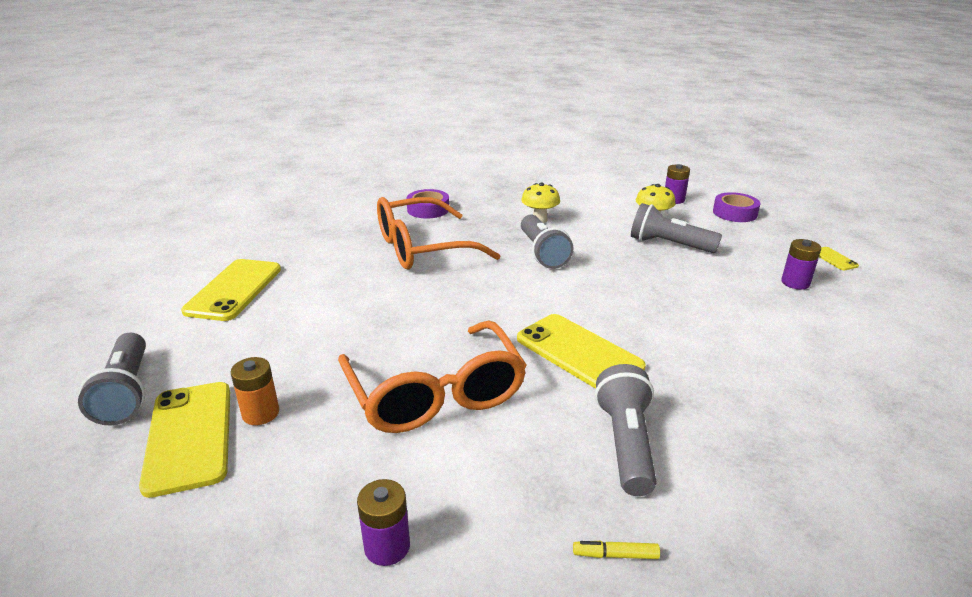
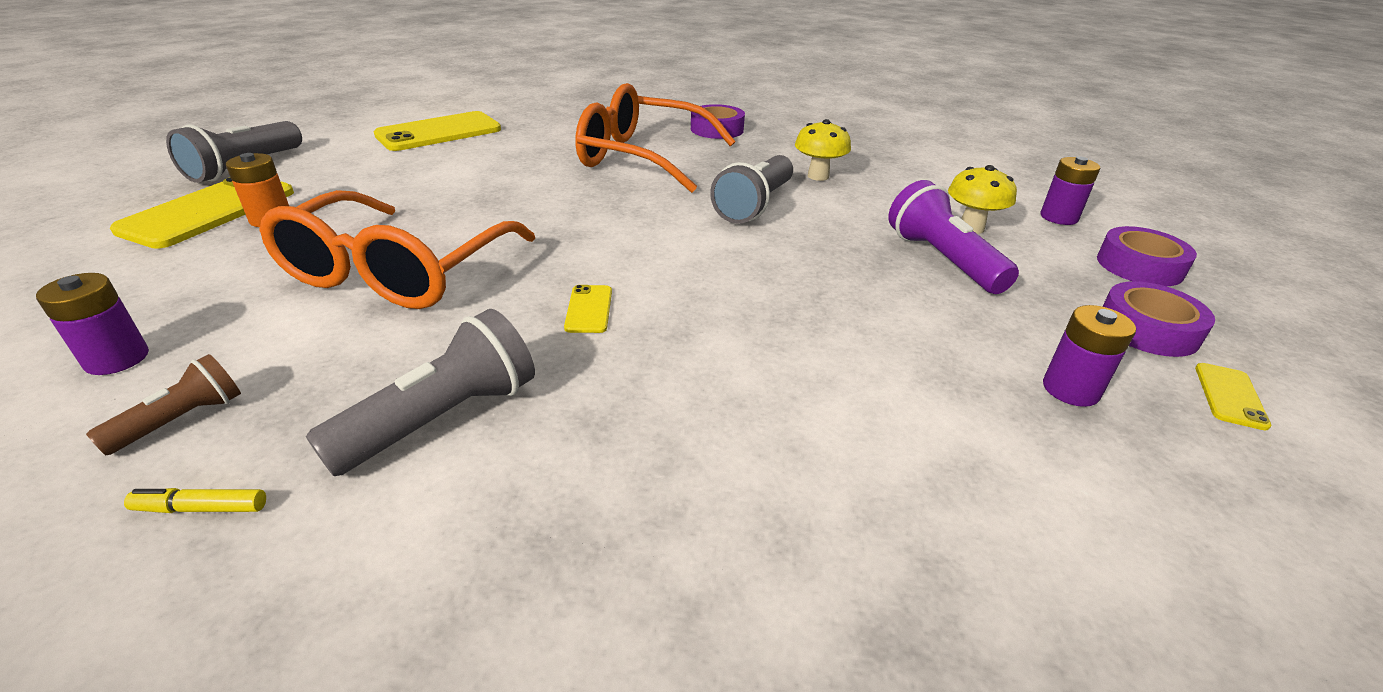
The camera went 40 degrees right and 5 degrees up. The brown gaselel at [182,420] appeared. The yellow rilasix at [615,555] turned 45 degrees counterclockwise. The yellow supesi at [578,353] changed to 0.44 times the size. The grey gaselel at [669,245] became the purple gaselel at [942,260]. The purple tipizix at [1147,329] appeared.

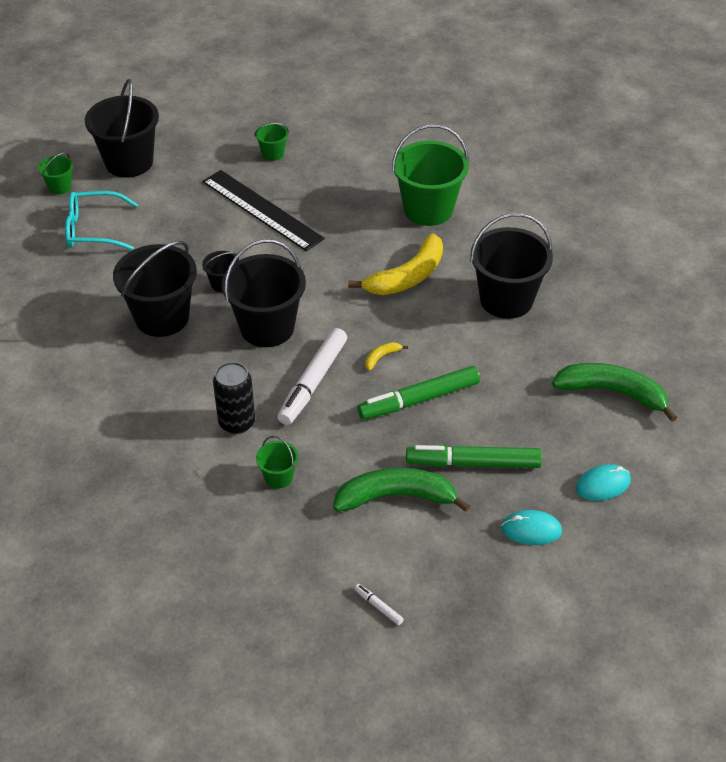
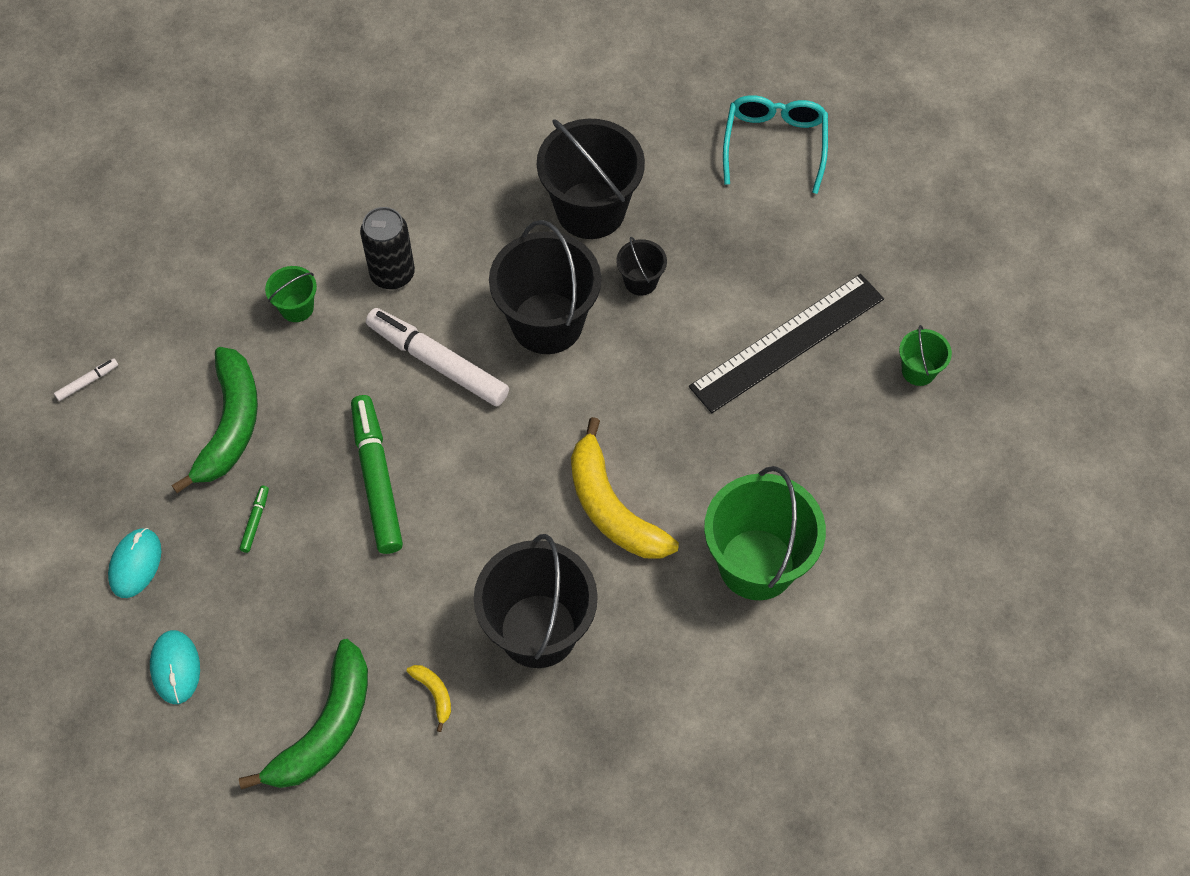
The camera went 100 degrees right and 15 degrees up. The green rilasix at [473,463] changed to 0.41 times the size. The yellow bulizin moved from [381,357] to [434,694]. The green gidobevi at [60,187] disappeared. The black gidobevi at [129,162] disappeared.

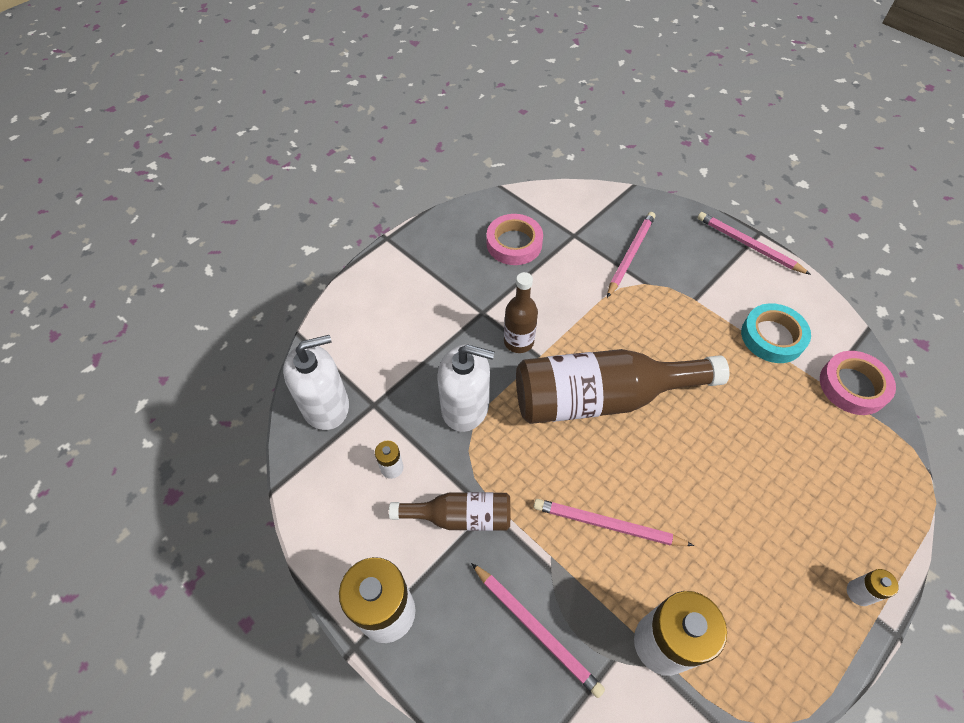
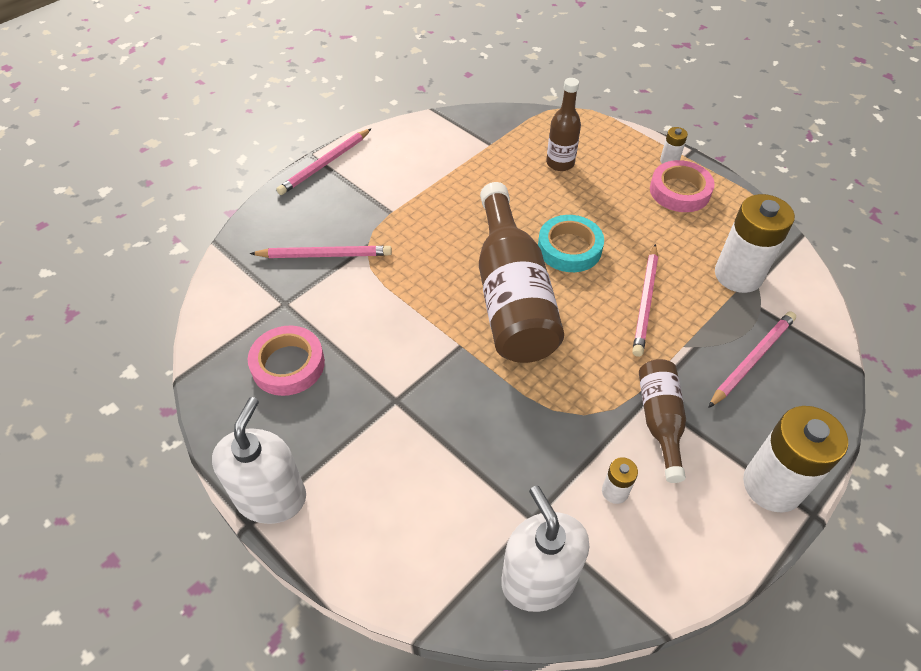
The camera went 90 degrees left and 5 degrees down. The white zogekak moved from [465,407] to [271,497]. The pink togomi at [630,255] turned 150 degrees clockwise. The turquoise tipizix moved from [772,337] to [569,248]. The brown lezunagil moved from [518,341] to [560,163]. The pink tipizix moved from [853,386] to [679,191].

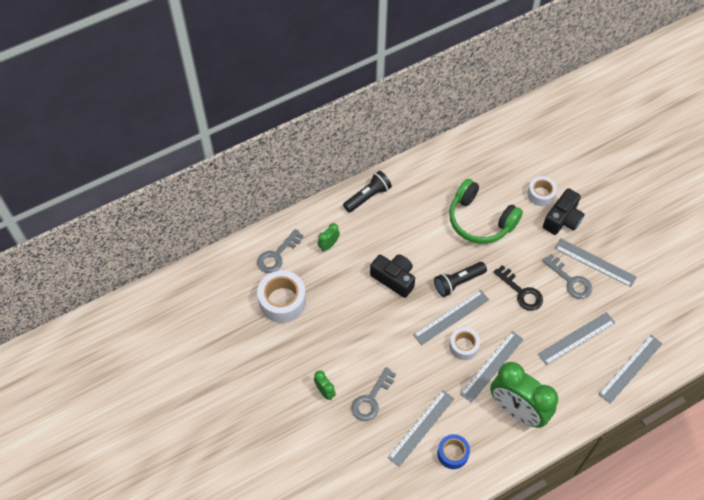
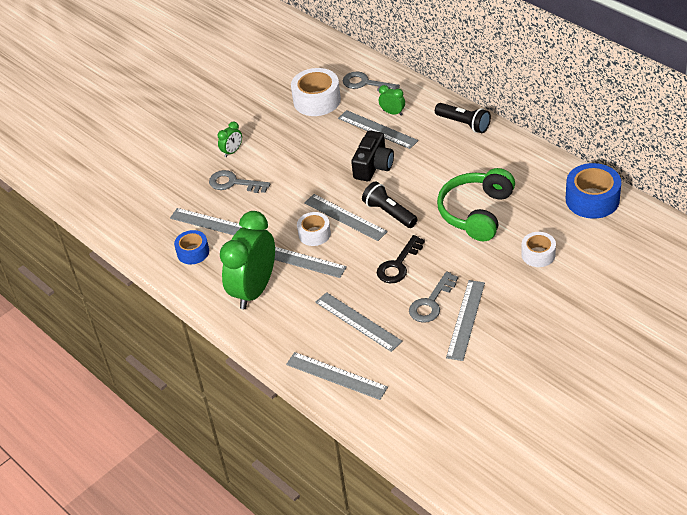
The camera went 80 degrees right and 15 degrees down. The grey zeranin at [377,129] appeared. The blue tipizix at [592,199] appeared. The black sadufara at [562,219] disappeared.

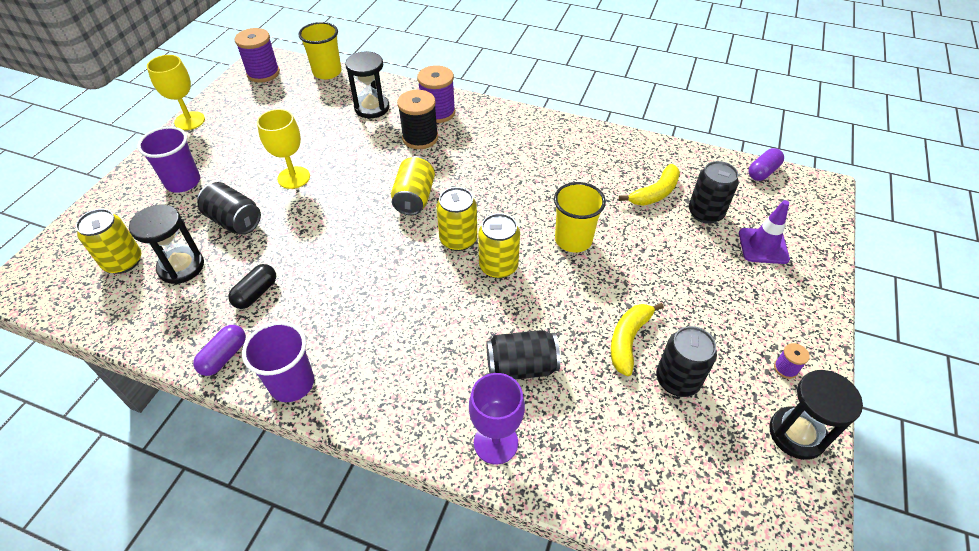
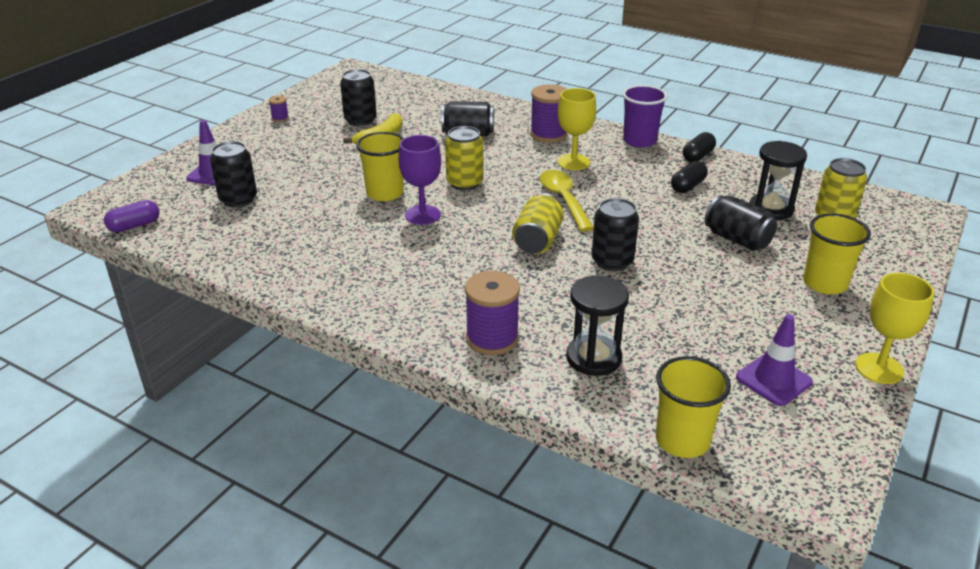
The camera went 170 degrees left and 15 degrees down. The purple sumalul moved from [496,443] to [422,215]. The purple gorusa moved from [263,73] to [548,134]. The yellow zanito at [563,200] appeared. The yellow sumalul moved from [294,177] to [573,162]. The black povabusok at [612,261] appeared. The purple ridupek at [224,356] became the black ridupek at [698,156]. The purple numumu at [773,380] appeared. The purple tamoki at [183,182] became the yellow tamoki at [825,283]. The black gorusa at [420,138] disappeared. The yellow povabusok at [458,239] disappeared. The yellow bulizin at [654,193] disappeared. The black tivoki at [796,434] disappeared.

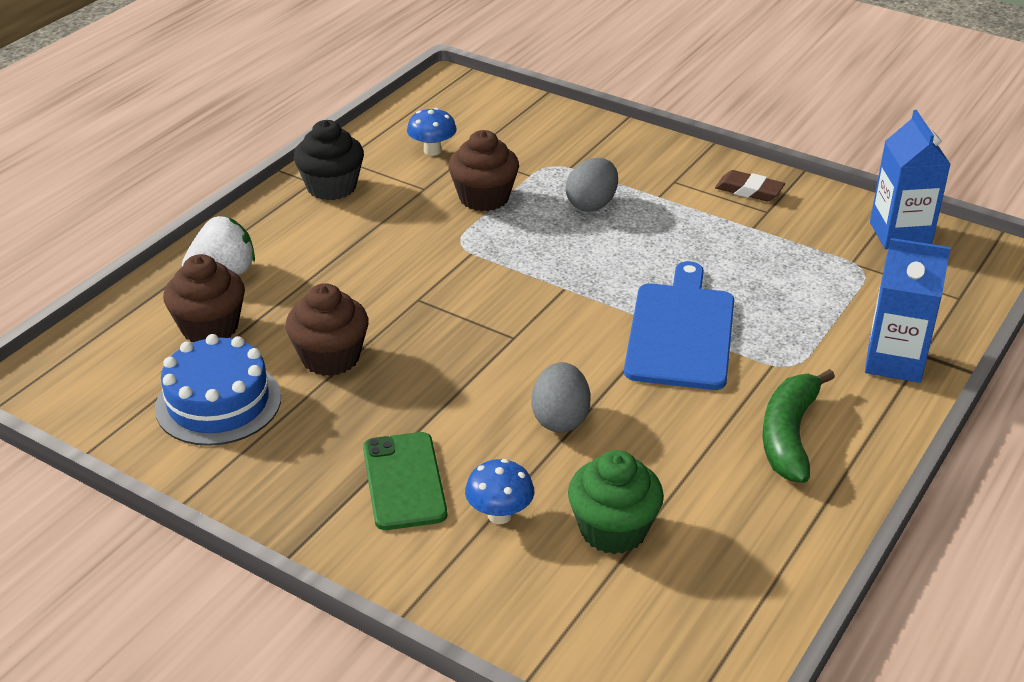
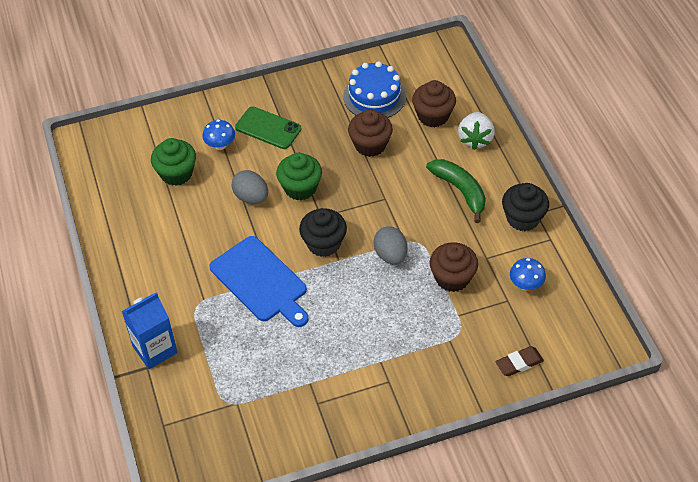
The camera went 130 degrees right and 15 degrees up. The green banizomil at [300,188] appeared. The black banizomil at [323,243] appeared. The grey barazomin moved from [591,204] to [390,255]. The green bulizin moved from [789,435] to [460,191]. The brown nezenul moved from [749,190] to [519,363]. The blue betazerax at [900,234] disappeared.

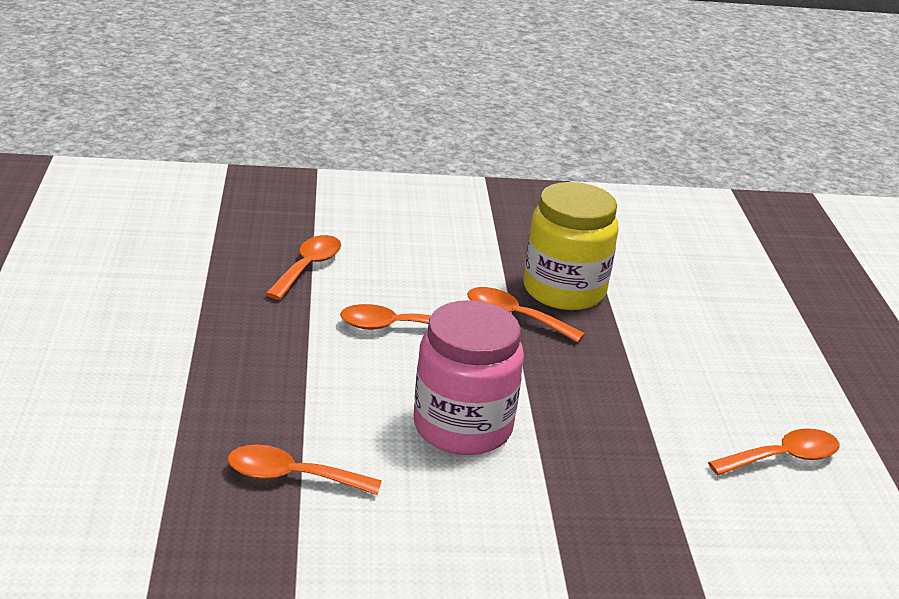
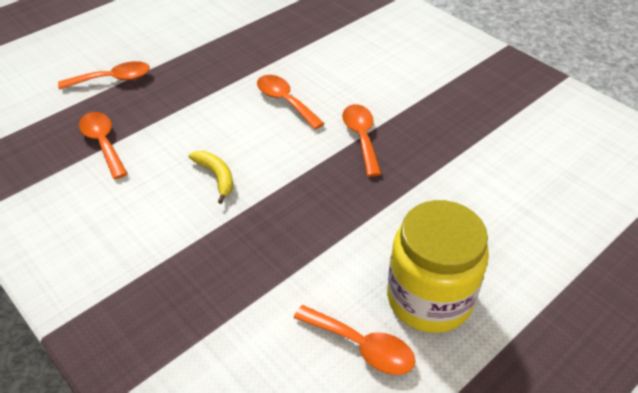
The camera went 55 degrees right and 15 degrees up. The orange zanito moved from [308,267] to [113,79]. The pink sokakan at [462,427] was replaced by the yellow bulizin at [216,177]. The yellow sokakan moved from [564,290] to [429,298].

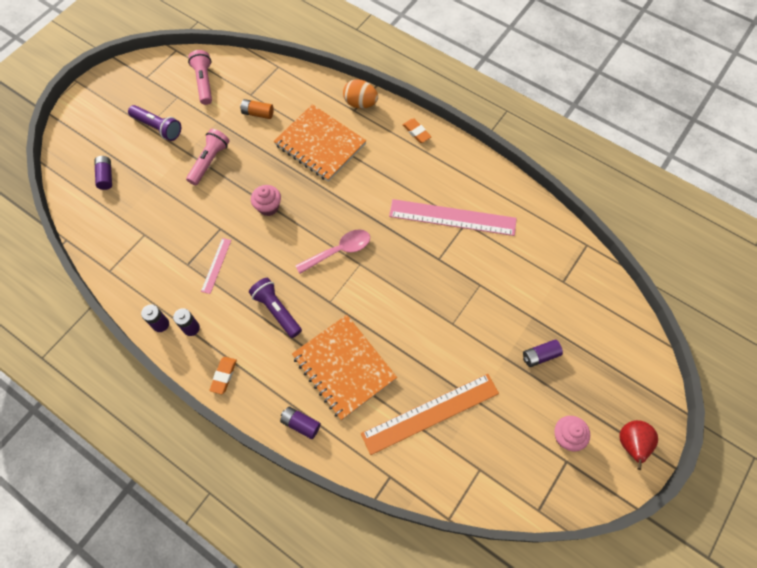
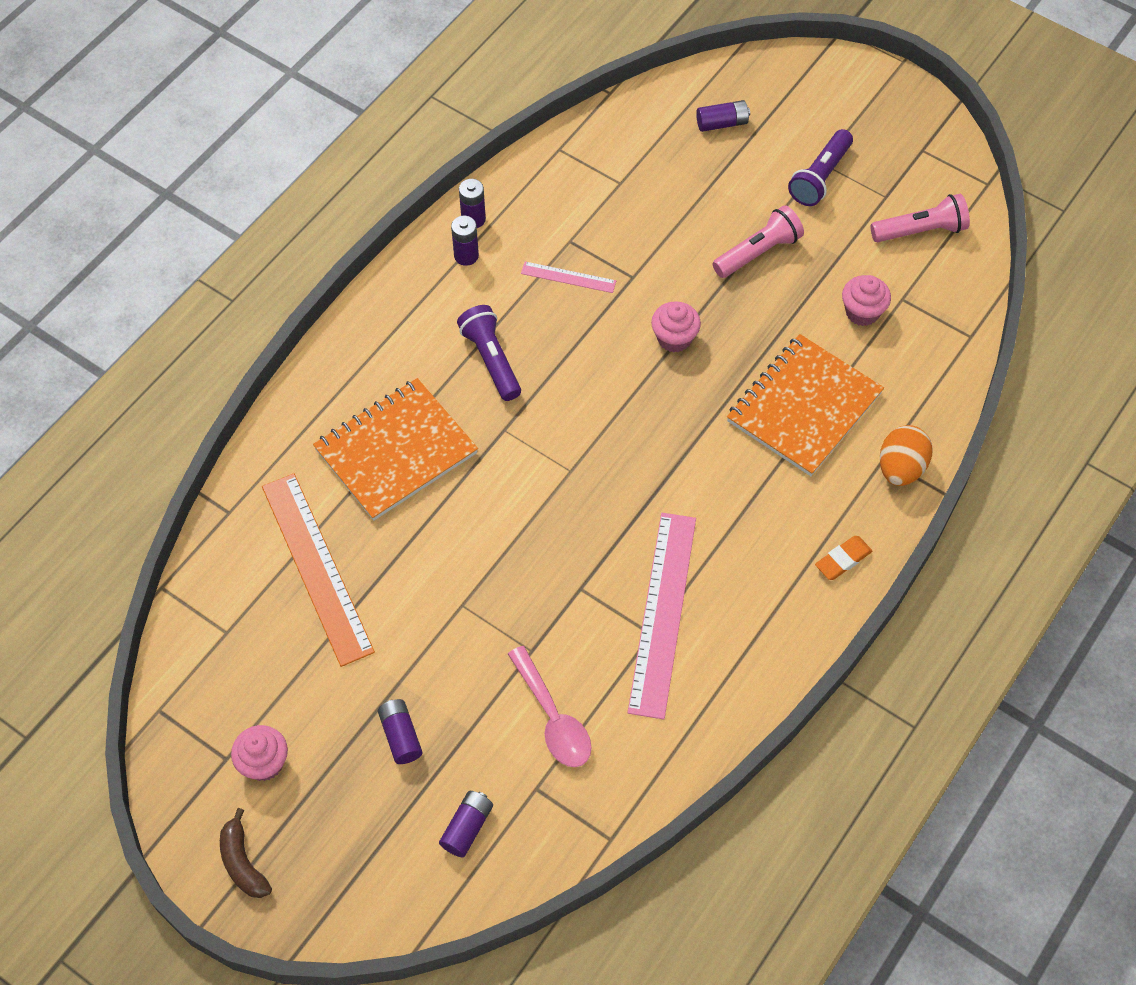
The camera went 90 degrees right and 5 degrees down. The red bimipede at [631,444] was replaced by the brown bulizin at [243,862]. The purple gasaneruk moved from [301,424] to [467,827]. The purple gaselel at [277,310] turned 75 degrees counterclockwise. The pink zanito moved from [339,251] to [553,718]. The pink gaselel at [209,161] turned 60 degrees counterclockwise. The orange gasaneruk at [258,113] was replaced by the pink banizomil at [862,312]. The orange nezenul at [224,376] disappeared.

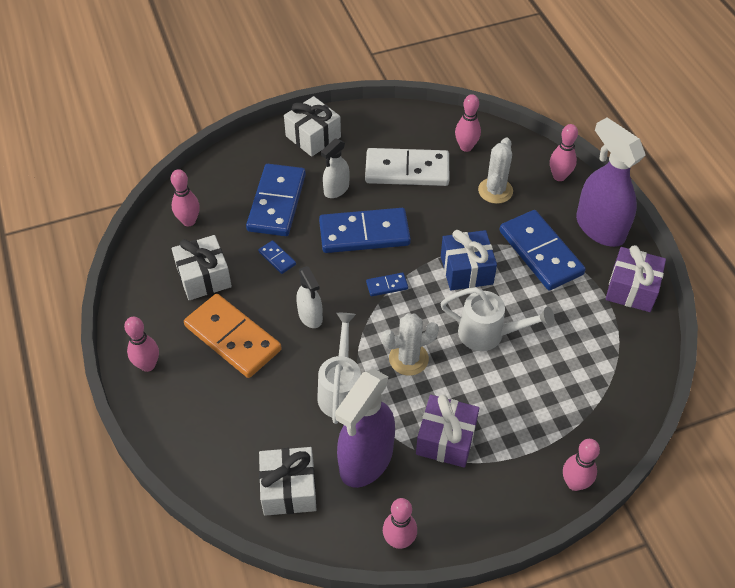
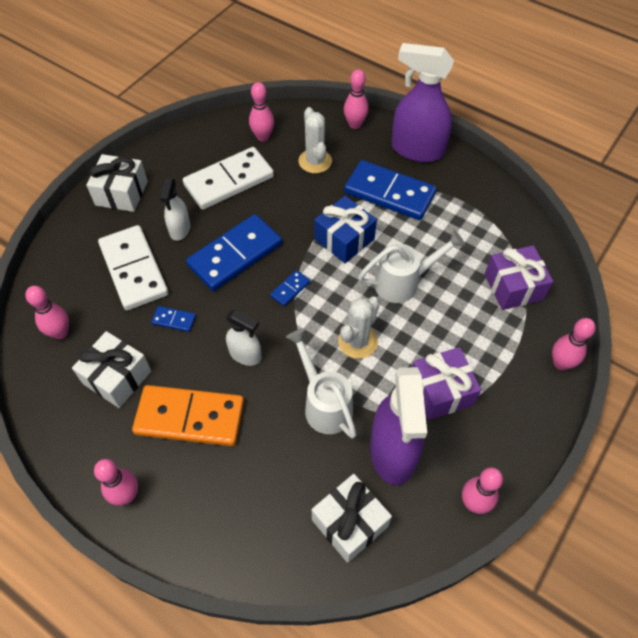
The camera went 35 degrees left and 5 degrees up. The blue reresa at [277,202] became the white reresa at [134,269]. The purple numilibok moved from [631,289] to [513,287].

